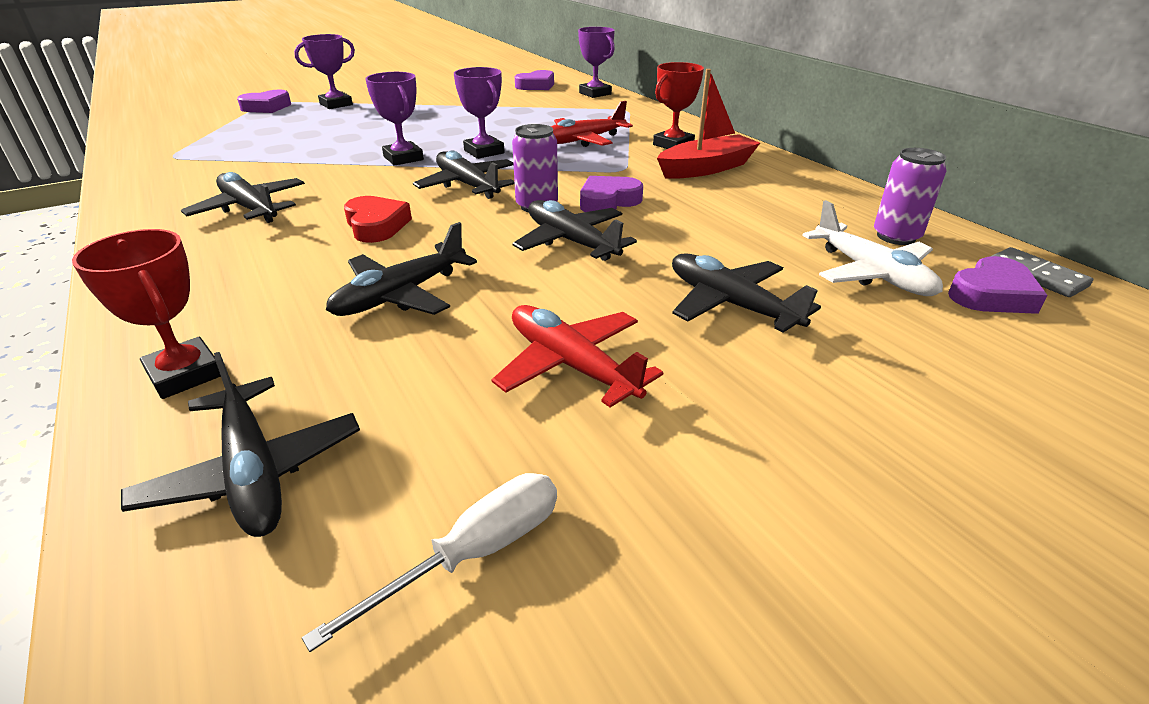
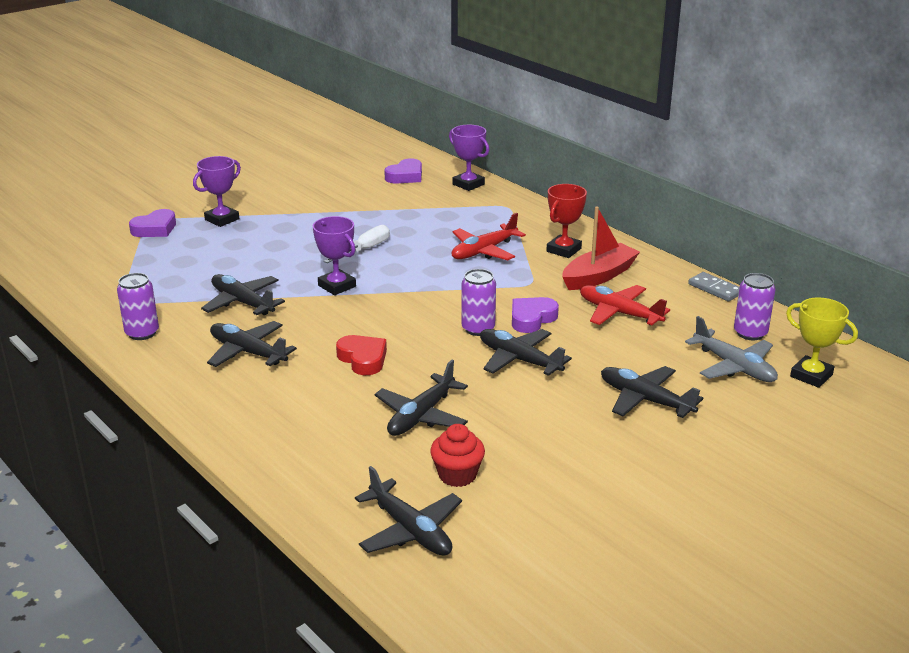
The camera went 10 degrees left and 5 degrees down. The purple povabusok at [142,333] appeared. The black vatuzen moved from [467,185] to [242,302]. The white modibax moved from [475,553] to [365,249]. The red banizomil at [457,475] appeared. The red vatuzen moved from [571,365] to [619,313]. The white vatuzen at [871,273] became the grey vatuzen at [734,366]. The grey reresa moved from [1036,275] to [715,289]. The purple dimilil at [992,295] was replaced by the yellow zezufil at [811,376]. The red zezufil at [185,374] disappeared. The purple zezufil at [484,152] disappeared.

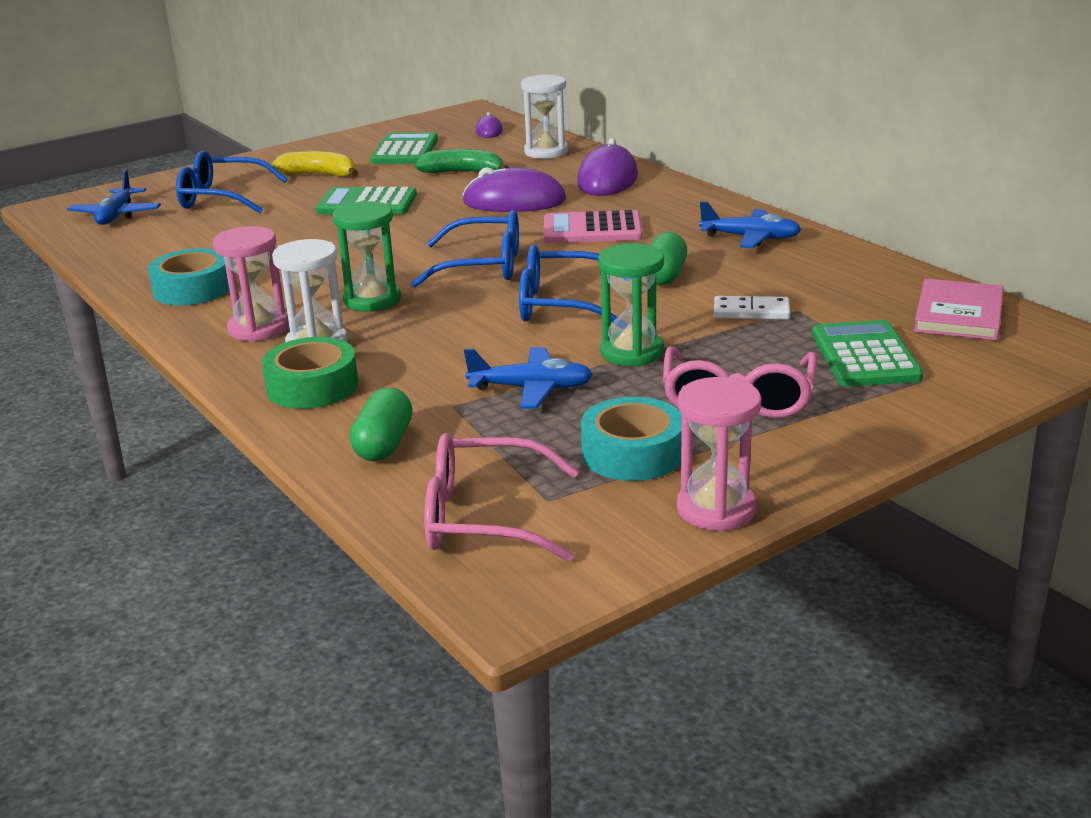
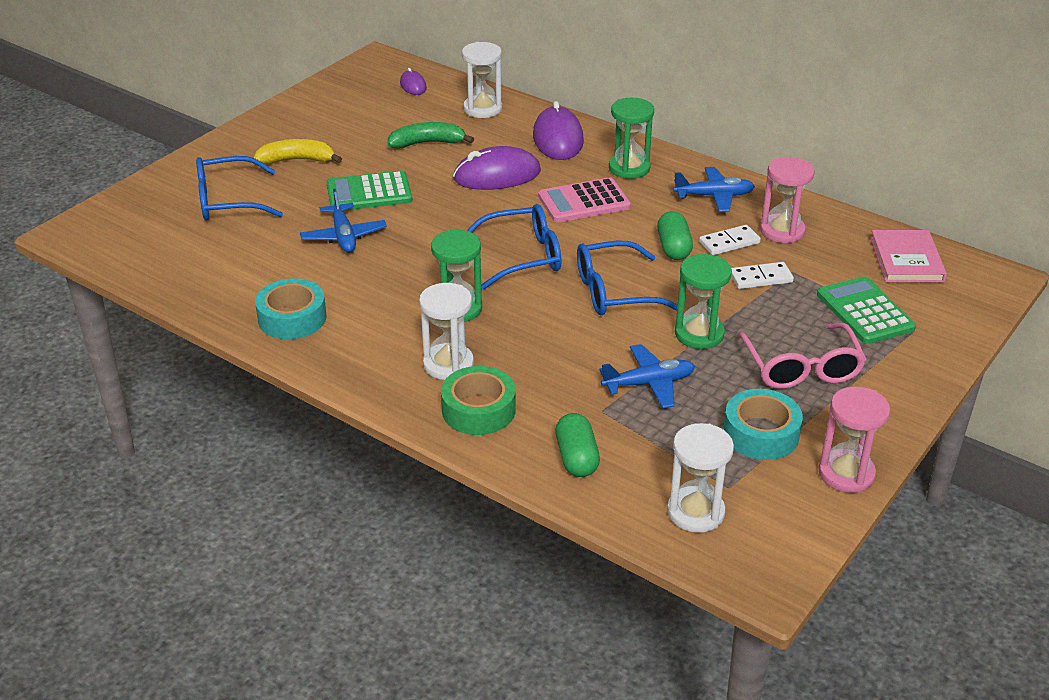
The camera went 20 degrees left and 10 degrees up. The blue vatuzen moved from [116,215] to [343,236]. The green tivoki at [629,168] appeared. The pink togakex at [483,517] was replaced by the white tivoki at [695,512]. The white reresa at [729,243] appeared. The pink tivoki moved from [258,329] to [782,231]. The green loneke at [405,150] disappeared.

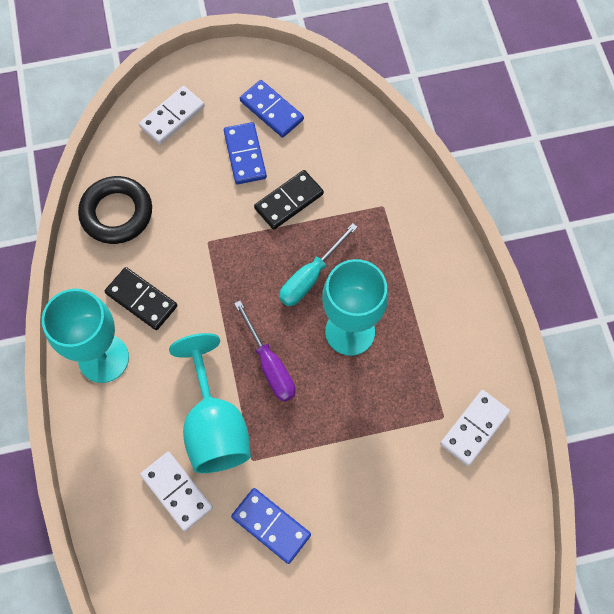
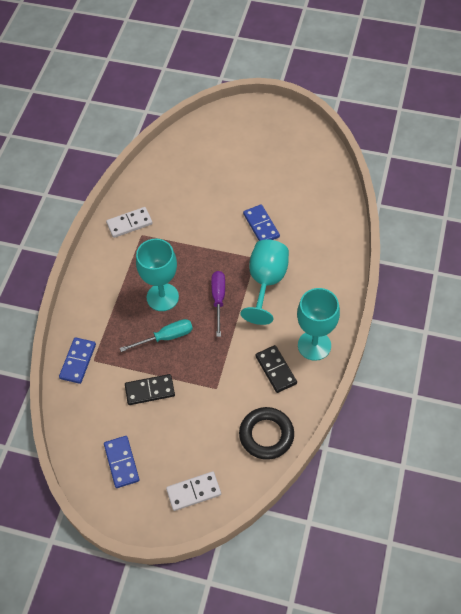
The camera went 150 degrees left and 10 degrees down. The blue reresa moved from [245,155] to [78,361]. The white reresa at [177,491] disappeared.

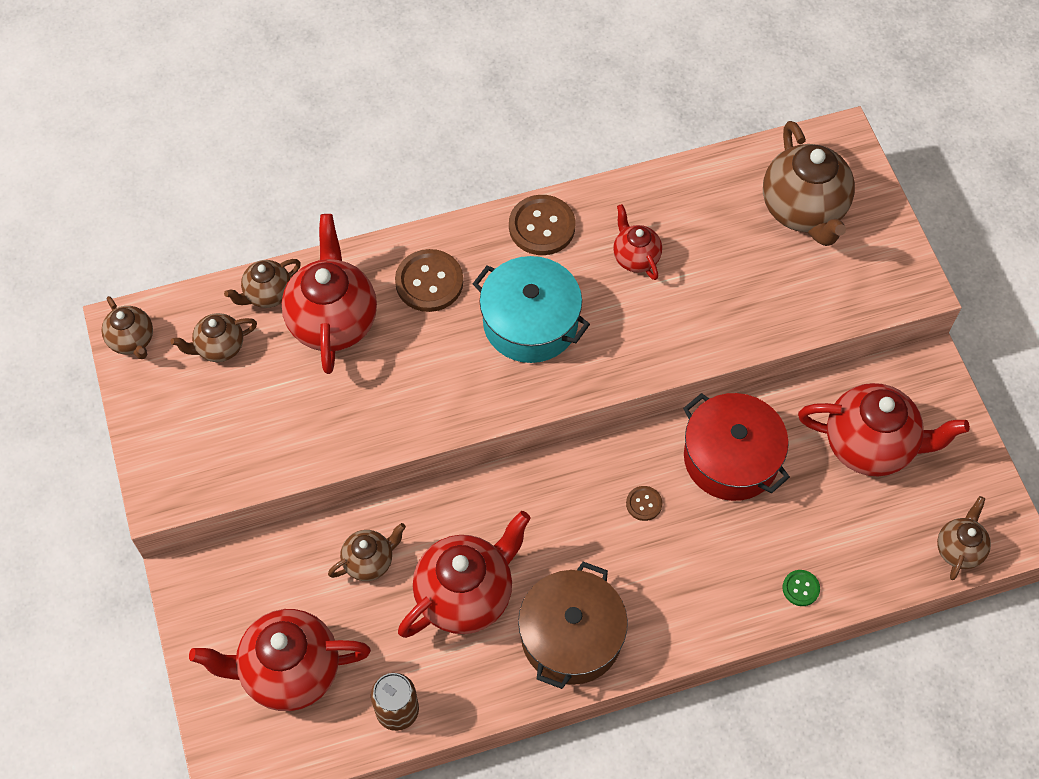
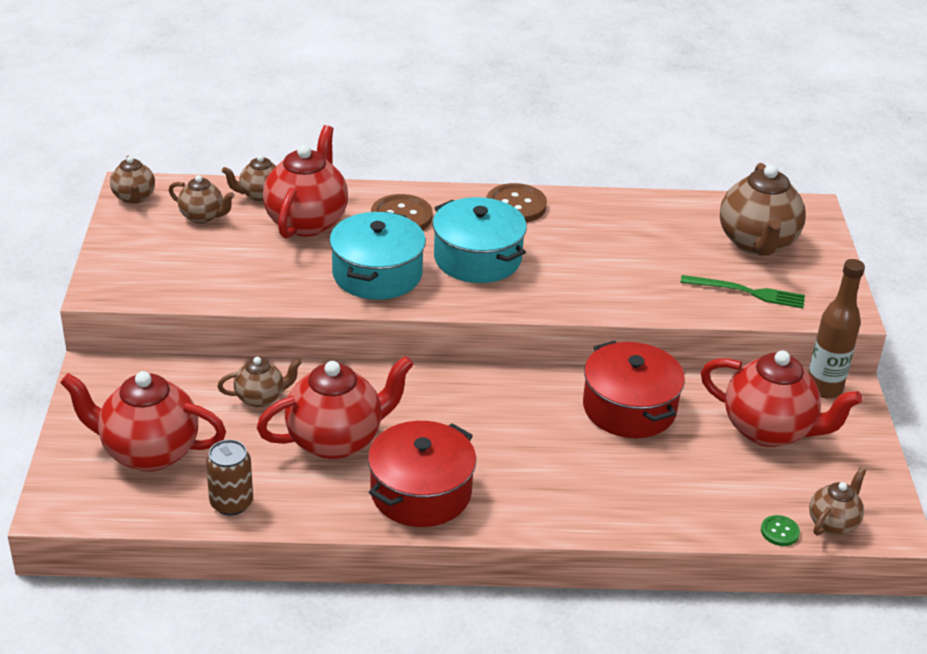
The camera went 15 degrees right and 25 degrees down. The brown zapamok at [219,347] turned 150 degrees counterclockwise. The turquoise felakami at [377,274] appeared. The brown felakami at [571,636] became the red felakami at [420,492]. The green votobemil at [747,292] appeared. The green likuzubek moved from [800,588] to [779,532]. The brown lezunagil at [824,388] appeared. The red zapamok at [635,257] disappeared. The brown likuzubek at [644,504] disappeared.

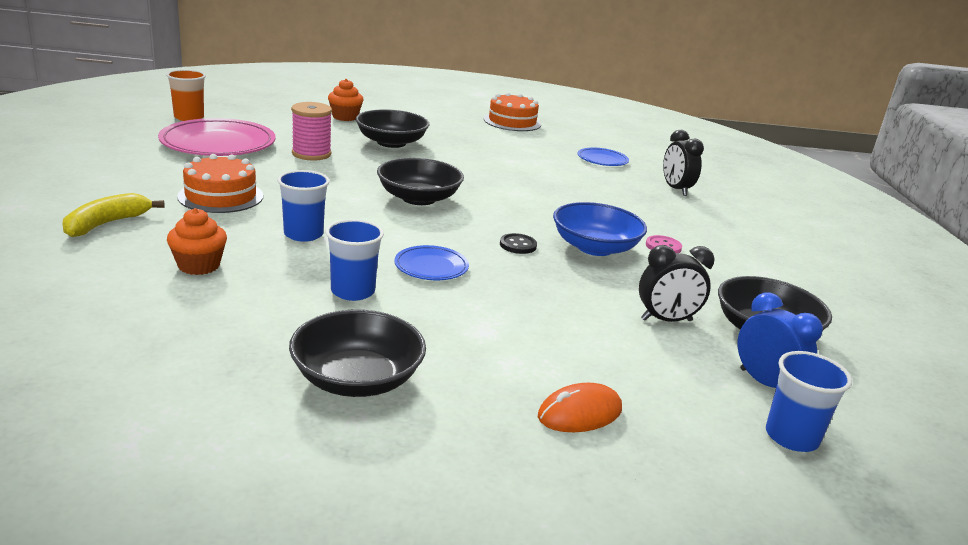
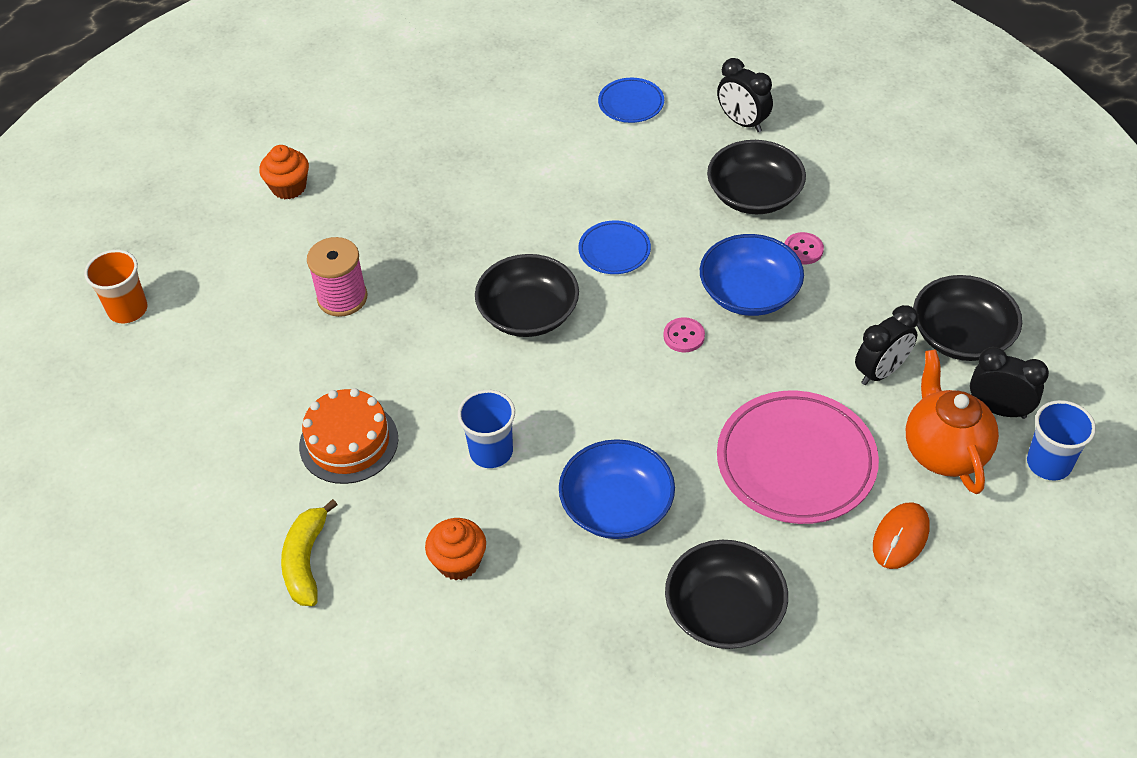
The camera went 25 degrees left and 25 degrees up. The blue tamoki at [353,291] was replaced by the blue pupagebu at [616,506]. The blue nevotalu moved from [431,267] to [614,250]. The black likuzubek at [518,245] became the pink likuzubek at [684,336]. The black pupagebu moved from [391,142] to [754,195]. The pink nevotalu moved from [218,144] to [796,462]. The orange zapamok at [944,451] appeared. The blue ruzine at [765,383] became the black ruzine at [998,409]. The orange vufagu at [512,122] disappeared.

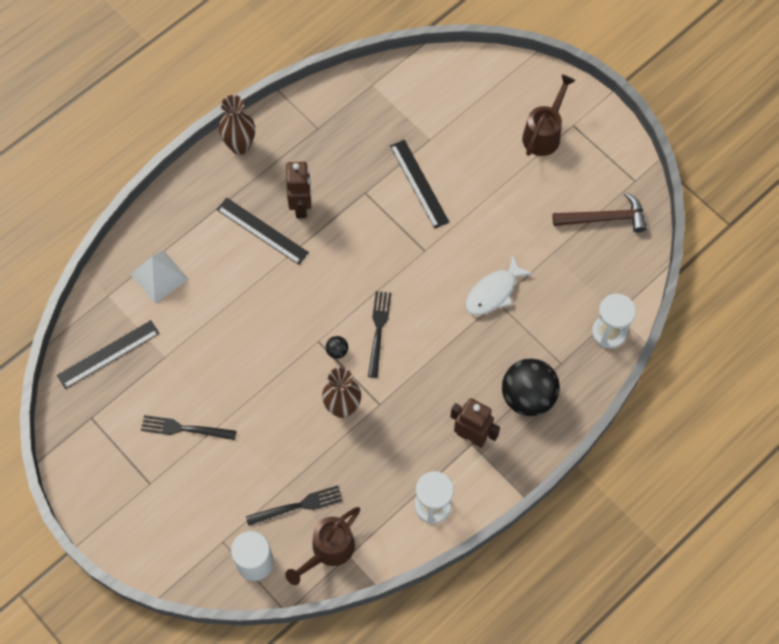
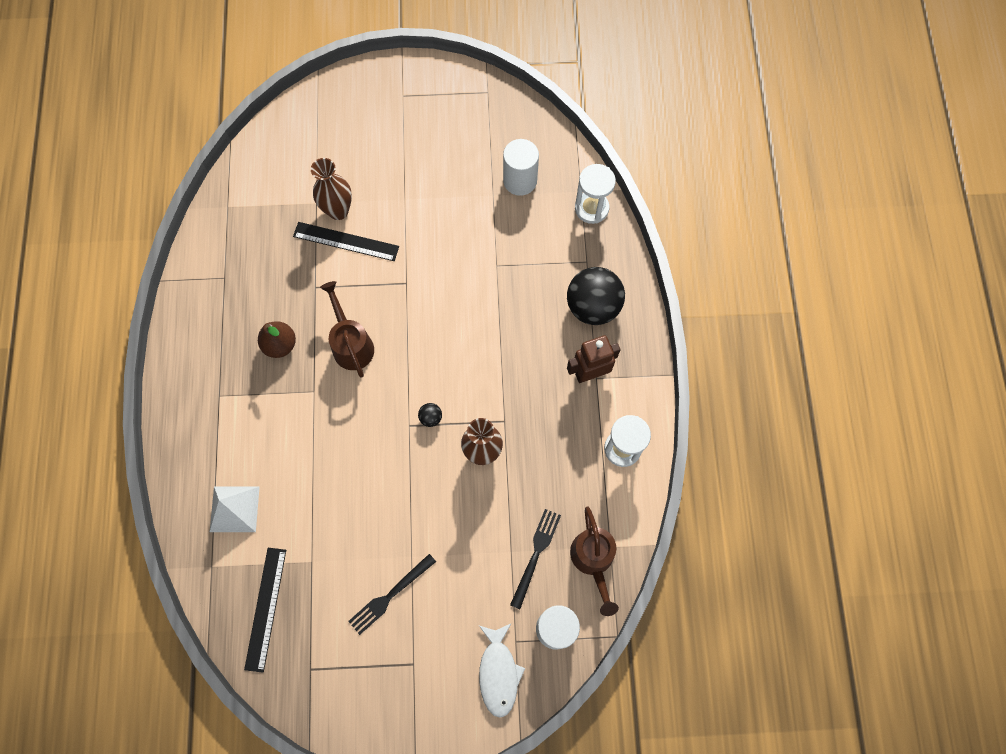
The camera went 50 degrees left and 5 degrees up. The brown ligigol at [301,206] was replaced by the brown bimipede at [280,345]. The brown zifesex moved from [240,145] to [338,210]. The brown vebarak moved from [544,133] to [351,343]. The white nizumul moved from [493,292] to [498,673]. The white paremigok at [520,181] appeared. The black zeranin at [262,231] disappeared. The black votobemil at [378,330] disappeared. The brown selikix at [604,218] disappeared.

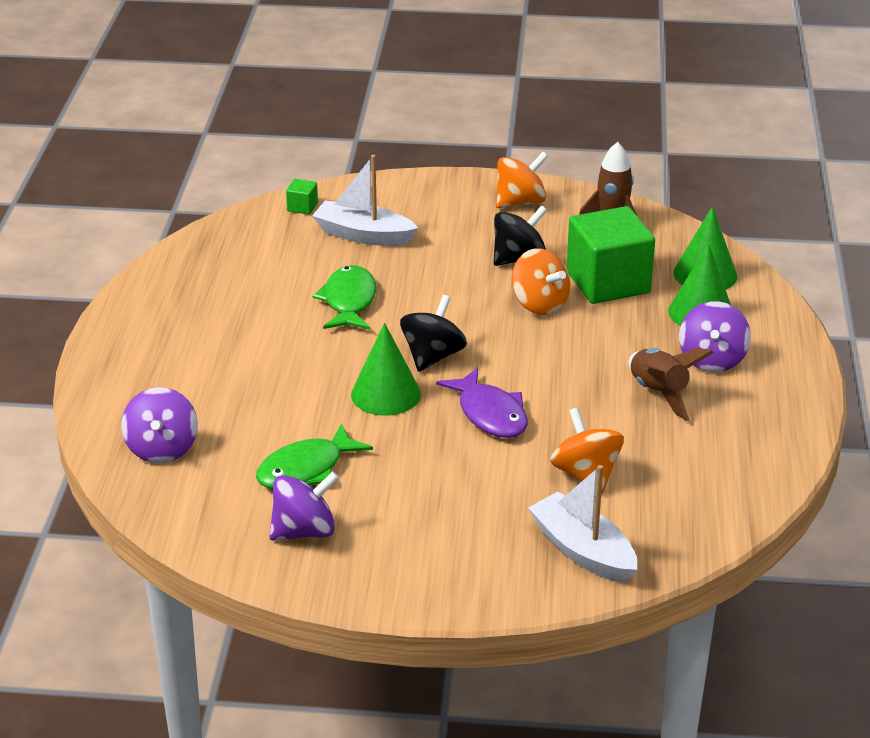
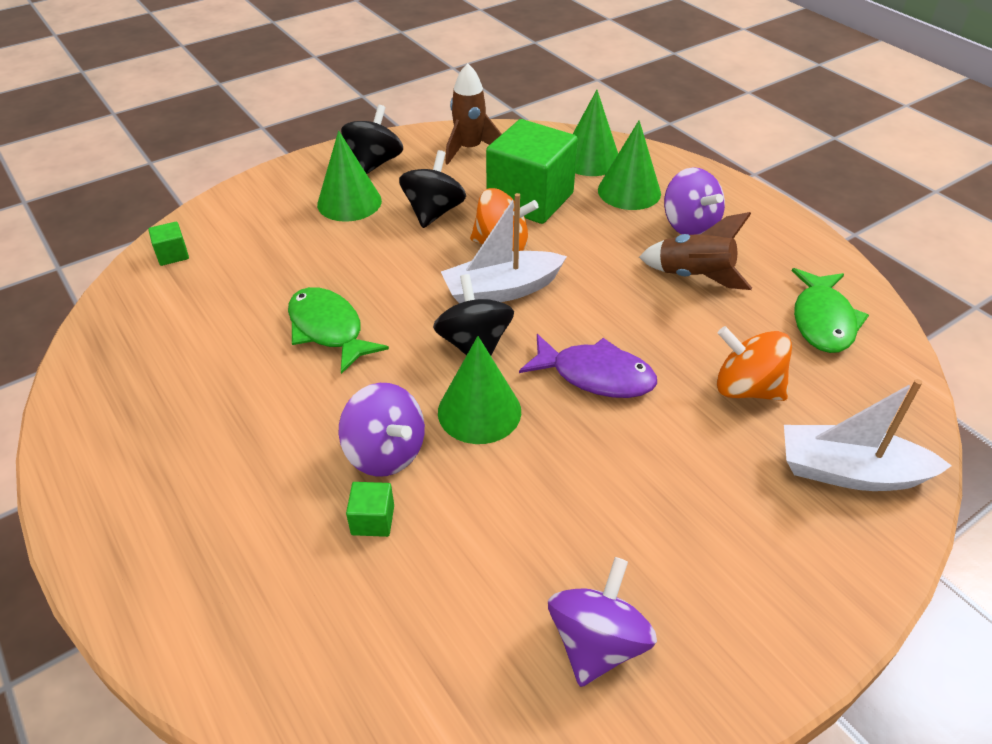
The camera went 40 degrees left and 10 degrees up. The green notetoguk at [349,202] appeared. The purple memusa moved from [162,449] to [385,453]. The orange memusa at [520,202] became the black memusa at [374,163]. The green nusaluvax at [373,520] appeared. The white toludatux moved from [363,235] to [501,290]. The green nizumul moved from [306,469] to [822,320].

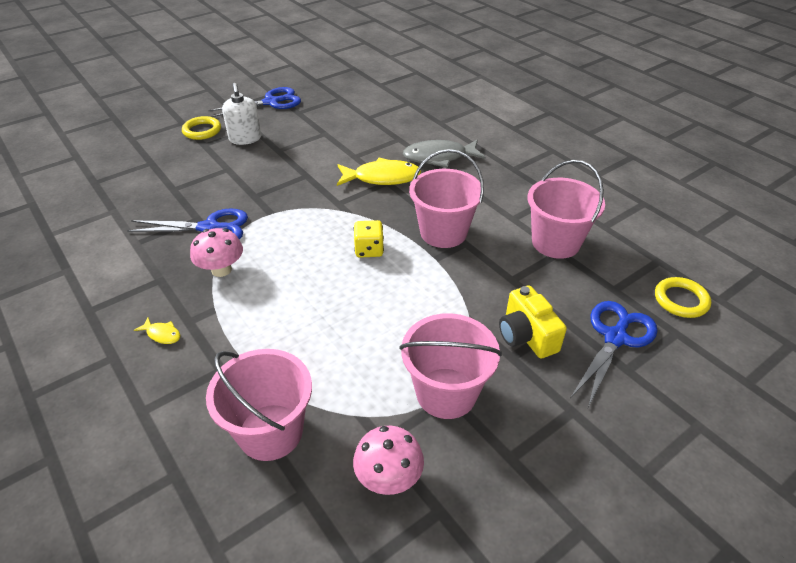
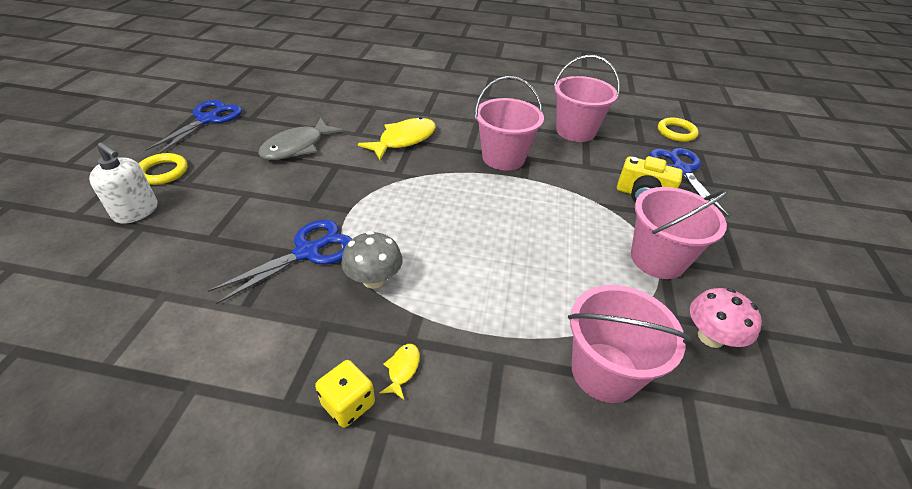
The camera went 45 degrees left and 0 degrees up. The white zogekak moved from [245,138] to [136,211]. The grey nizumul moved from [439,157] to [297,147]. The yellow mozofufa moved from [369,250] to [348,404]. The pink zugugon at [221,270] became the grey zugugon at [374,279]. The yellow nizumul at [162,334] turned 60 degrees counterclockwise.

